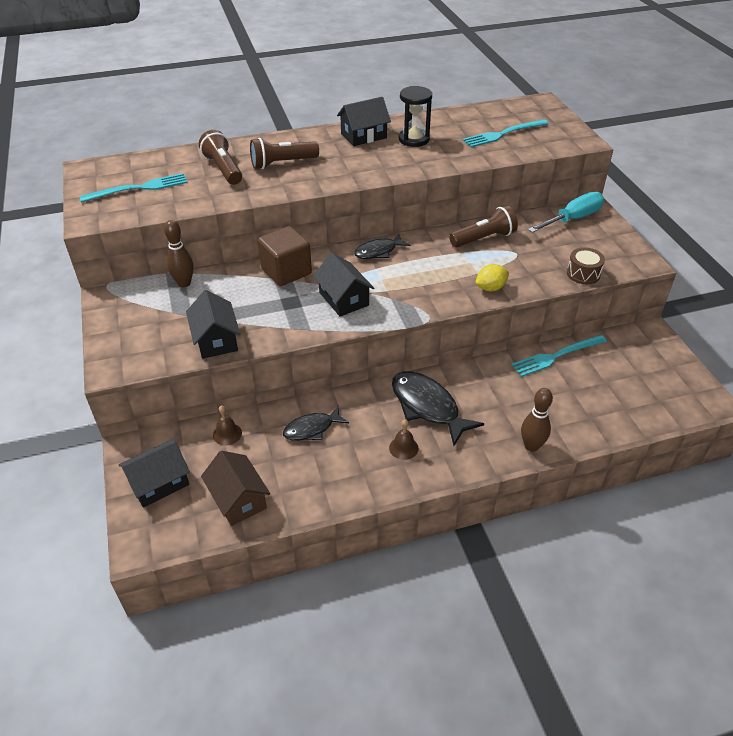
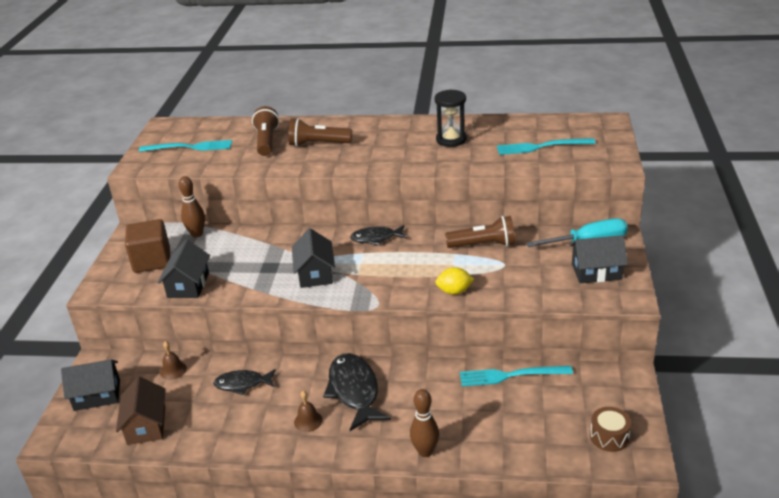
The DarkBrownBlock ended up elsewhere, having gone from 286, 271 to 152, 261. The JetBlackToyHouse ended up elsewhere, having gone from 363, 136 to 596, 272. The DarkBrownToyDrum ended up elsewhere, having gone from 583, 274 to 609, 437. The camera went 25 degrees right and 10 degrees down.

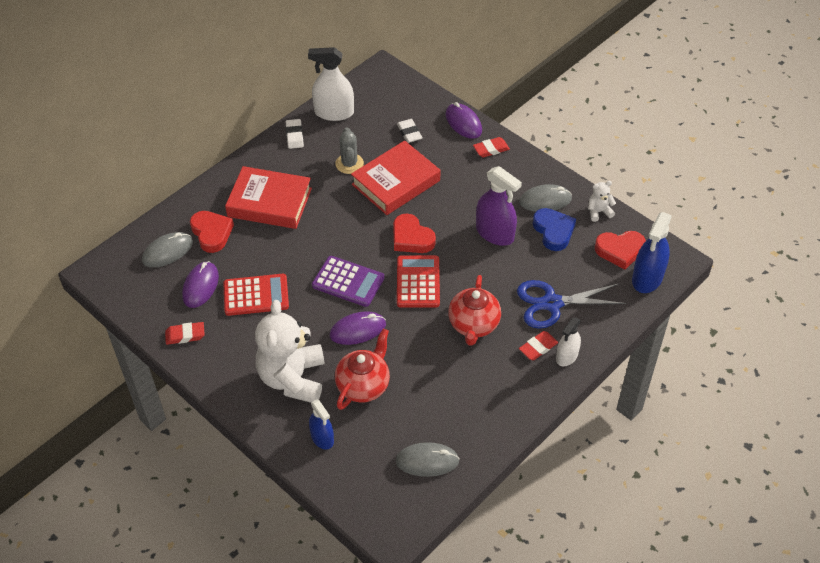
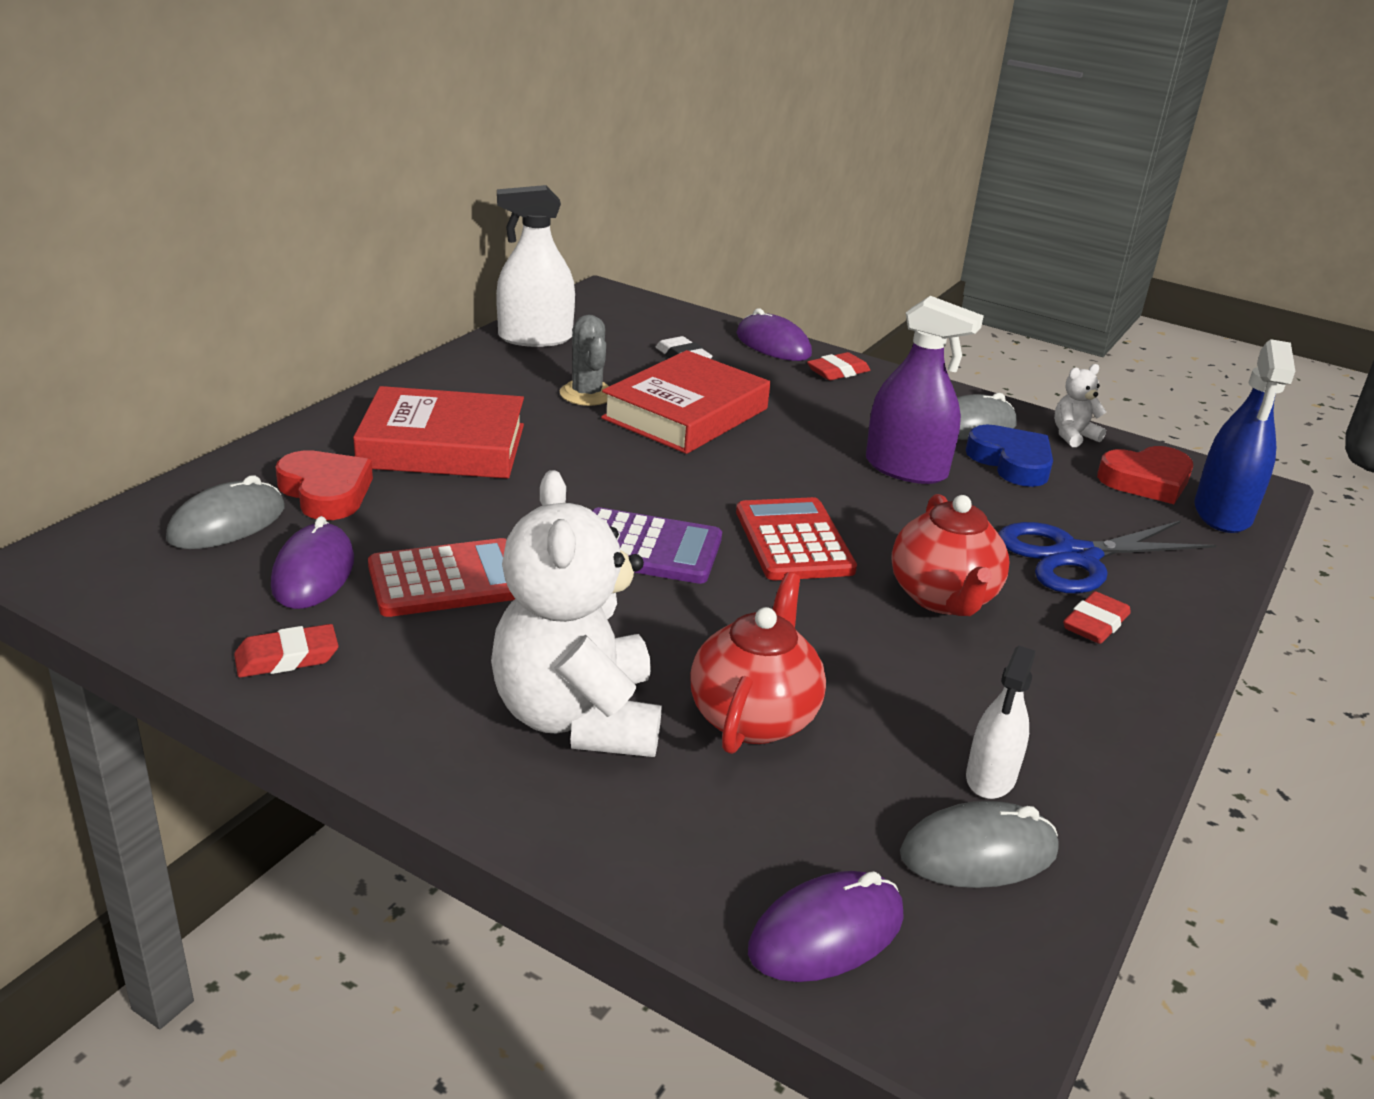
The second view lost the PureWhiteGumEraser at 294, 136. The second view lost the CobaltSprayer at 322, 438. The second view lost the ScarletHeartShape at 411, 238. The PurpleComputerMouse ended up elsewhere, having gone from 358, 330 to 826, 933. The PureWhiteSprayer ended up elsewhere, having gone from 567, 356 to 990, 777. The camera went 15 degrees left and 20 degrees down.

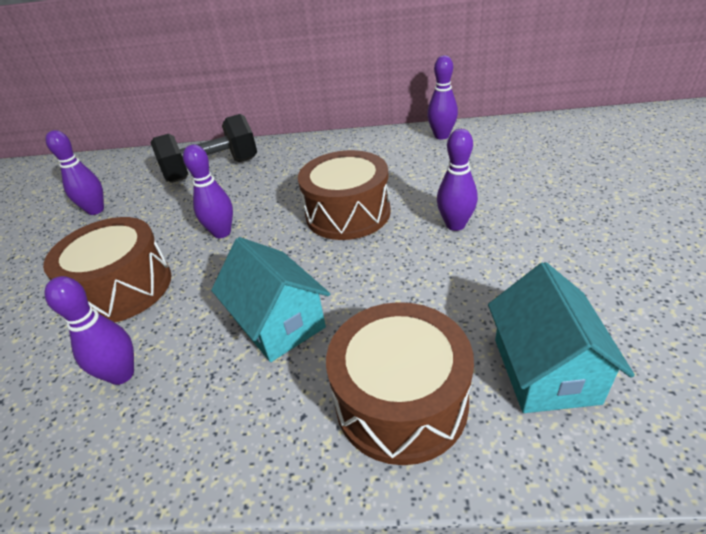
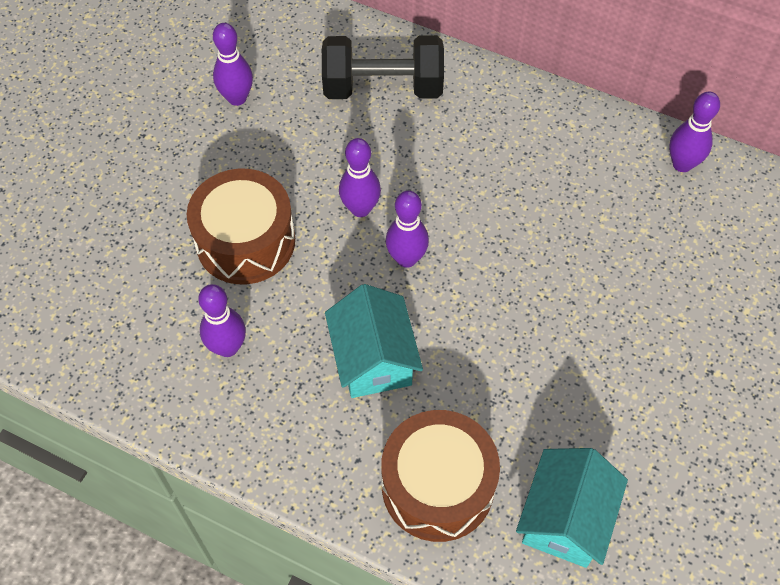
The second view lost the DarkBrownToyDrum at 348, 213. The PurpleBowlingPin ended up elsewhere, having gone from 455, 225 to 406, 258. The camera went 20 degrees right and 20 degrees up.

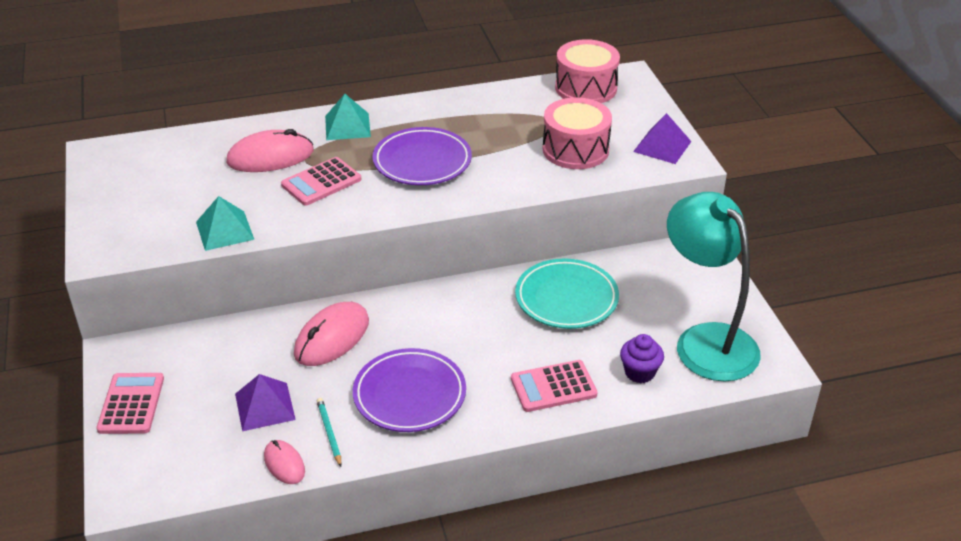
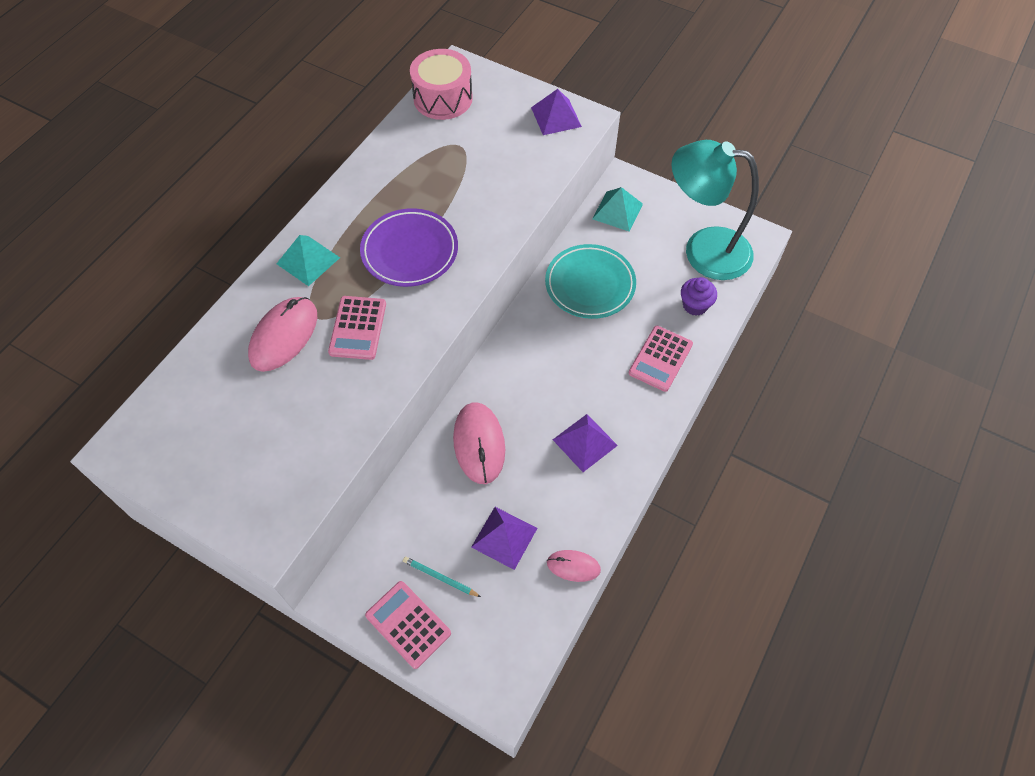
The second view lost the PinkToyDrum at 575, 149. The TealPyramidShape ended up elsewhere, having gone from 224, 230 to 617, 211. The TealPencil ended up elsewhere, having gone from 329, 433 to 440, 577. Where the PurplePlate stood at 409, 395, the PurplePyramidShape came to stand at 585, 442. The camera went 45 degrees left and 20 degrees up.

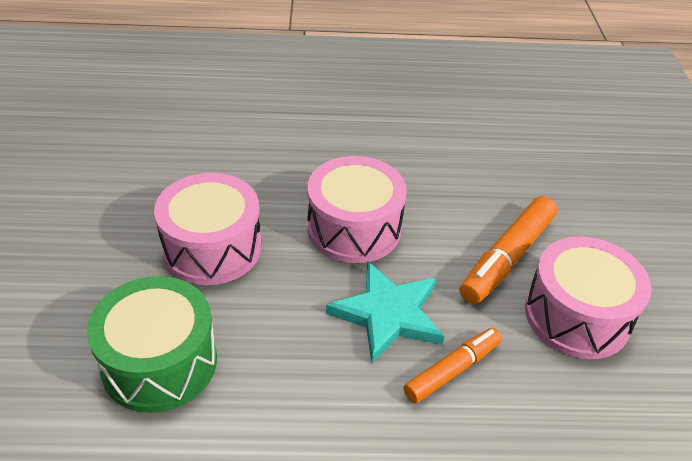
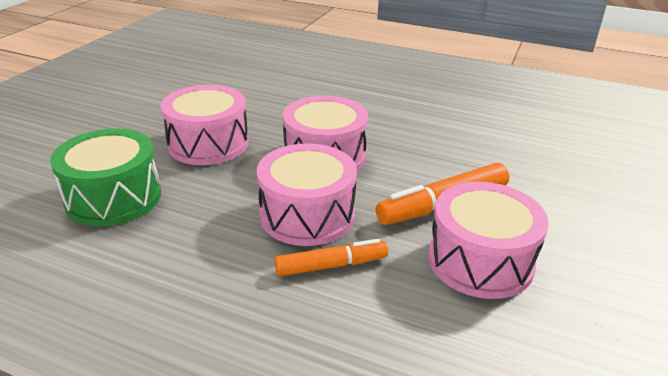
Where the TealFivePointedStar stood at 388, 314, the PinkToyDrum came to stand at 307, 215. The camera went 25 degrees right and 10 degrees down.

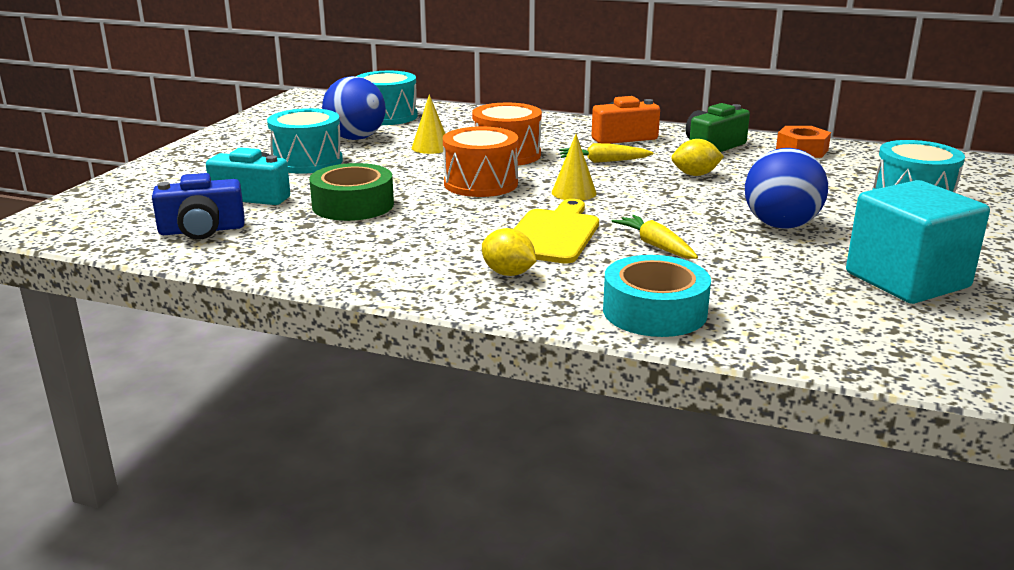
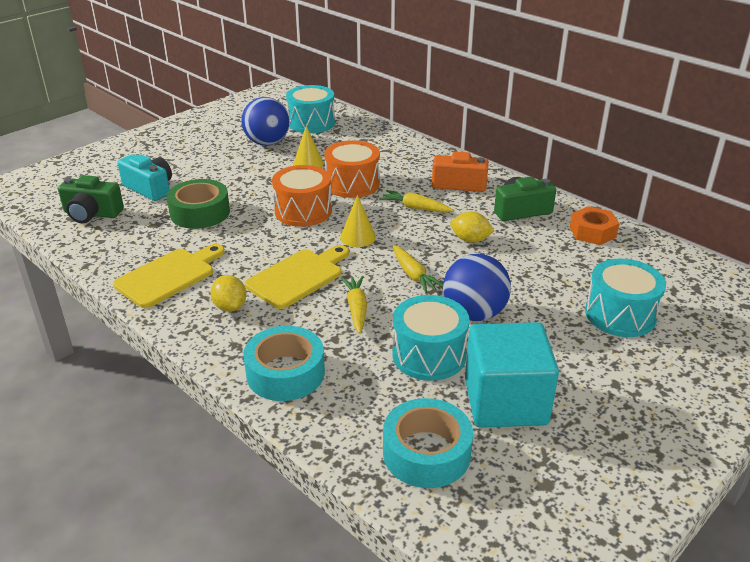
The second view gained the BrightYellowCuttingBoard at 169, 276. The second view gained the TealRollOfTape at 426, 453. The second view gained the BrightYellowRootVegetable at 413, 275. The TealToyDrum ended up elsewhere, having gone from 307, 162 to 429, 355. What was the CobaltCompactCamera at 202, 230 turned into the EmeraldCompactCamera at 92, 214. The camera went 25 degrees right and 10 degrees up.

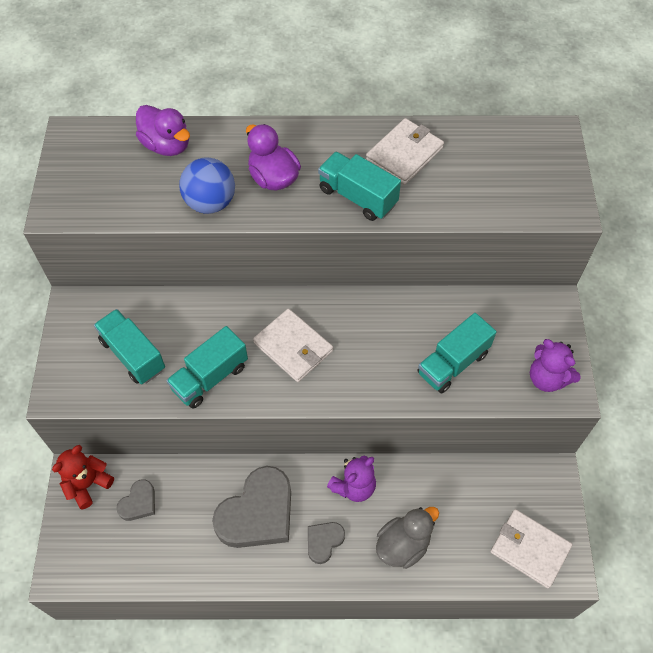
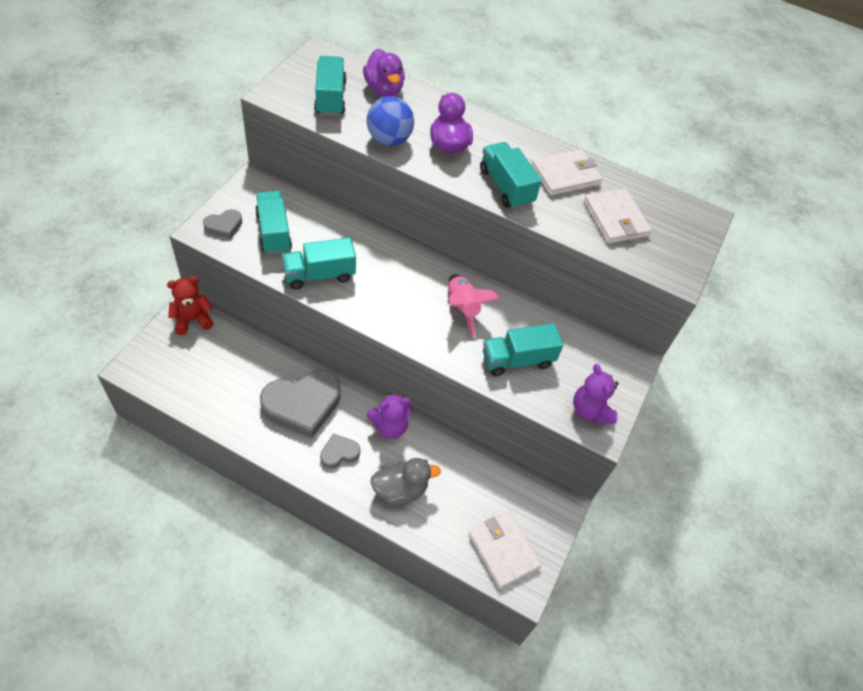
The second view gained the TealTruck at 330, 98. The second view gained the PinkToyRocket at 462, 308. The GreyHeartShape ended up elsewhere, having gone from 139, 503 to 224, 226. The PureWhiteBillfold ended up elsewhere, having gone from 293, 347 to 615, 219. The camera went 20 degrees right and 5 degrees down.

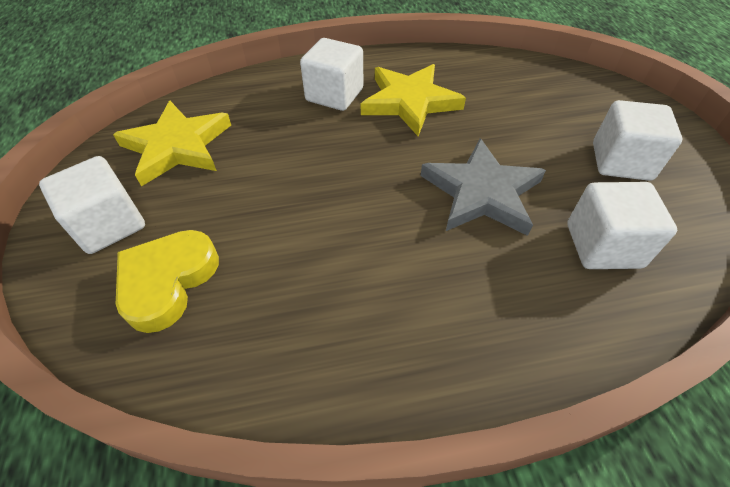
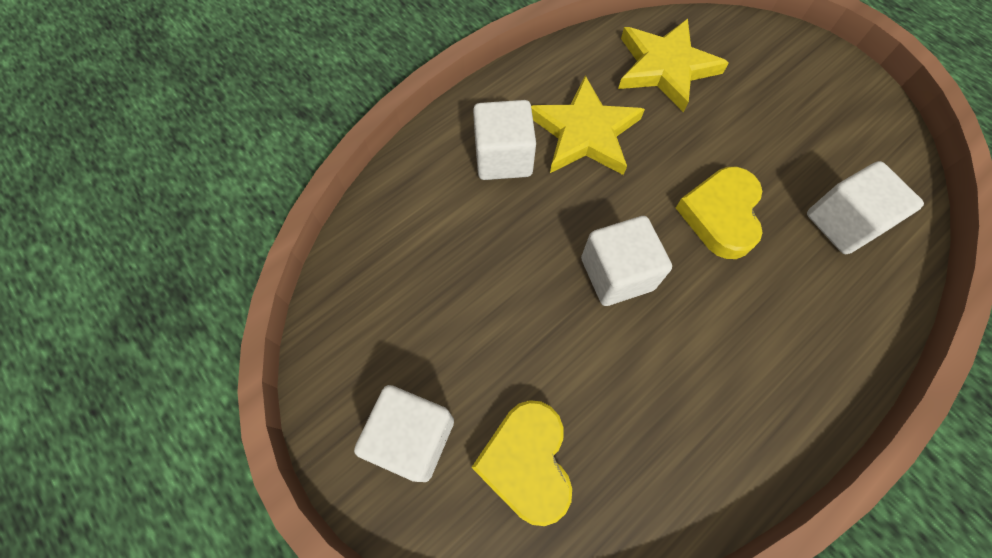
The BrightYellowFivePointedStar ended up elsewhere, having gone from 177, 146 to 665, 67. The PureWhiteBlock ended up elsewhere, having gone from 621, 161 to 617, 274. Where the GreyFivePointedStar stood at 481, 193, the BrightYellowHeartShape came to stand at 720, 215. The camera went 30 degrees left and 15 degrees up.

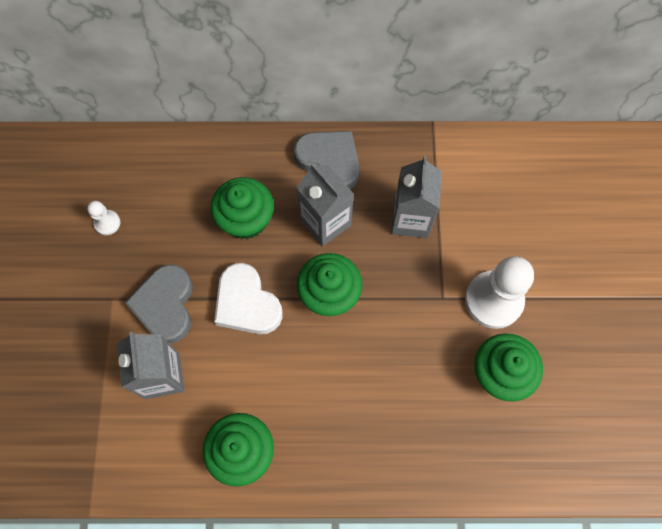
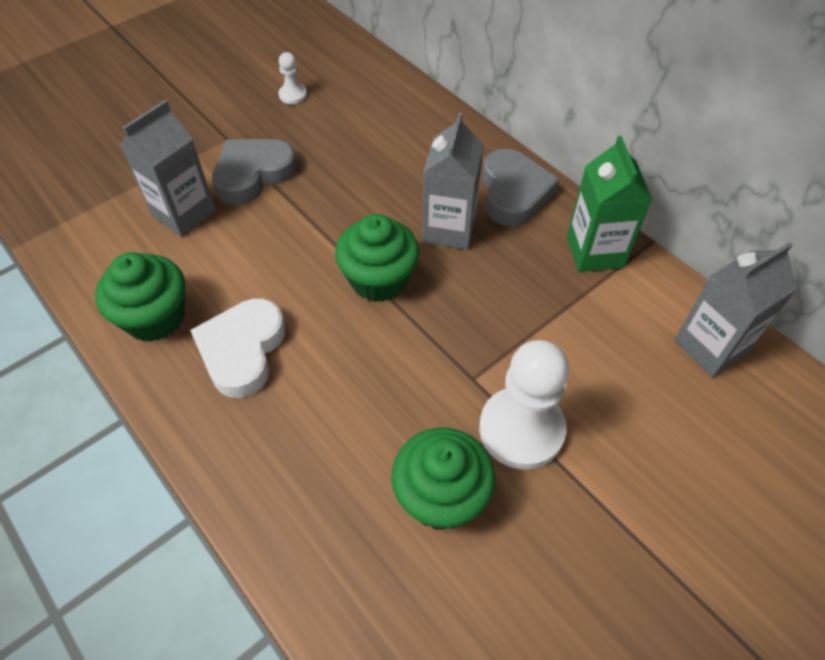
The second view lost the EmeraldMuffin at 246, 219. The second view gained the EmeraldJuiceCarton at 595, 252. The PureWhiteHeartShape ended up elsewhere, having gone from 247, 303 to 242, 350. The GreyJuiceCarton ended up elsewhere, having gone from 410, 219 to 710, 346. The camera went 50 degrees right and 15 degrees down.

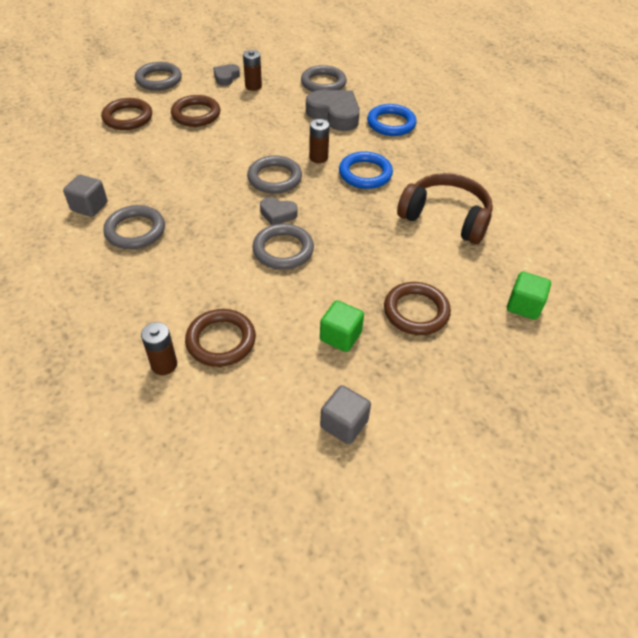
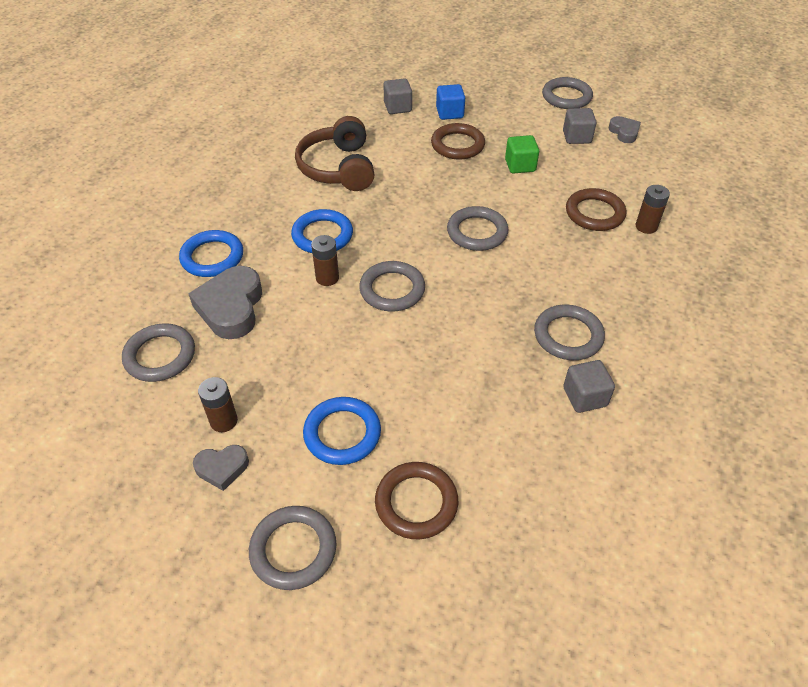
The second view gained the CobaltBlock at 449, 113. The second view gained the GreyHoop at 566, 97. The GreyHeartShape ended up elsewhere, having gone from 278, 214 to 624, 132. What was the DarkBrownHoop at 196, 114 turned into the CobaltHoop at 342, 433. What was the EmeraldBlock at 524, 306 turned into the GreyBlock at 397, 107. The camera went 125 degrees left and 0 degrees up.

